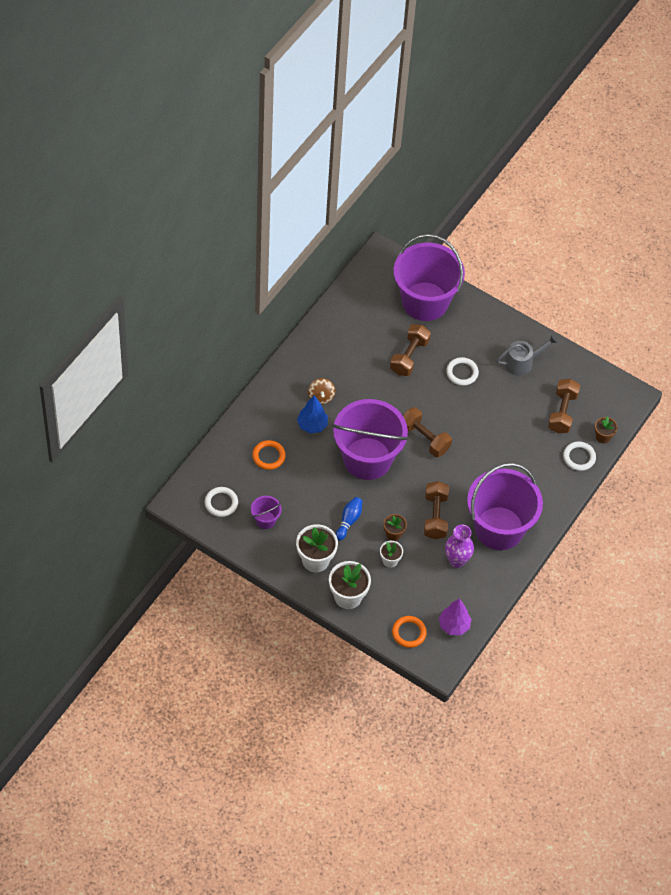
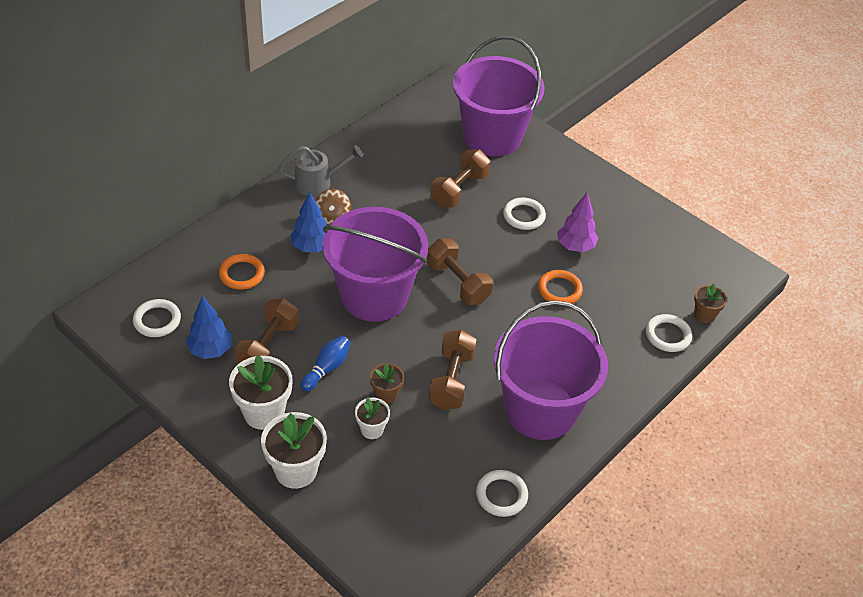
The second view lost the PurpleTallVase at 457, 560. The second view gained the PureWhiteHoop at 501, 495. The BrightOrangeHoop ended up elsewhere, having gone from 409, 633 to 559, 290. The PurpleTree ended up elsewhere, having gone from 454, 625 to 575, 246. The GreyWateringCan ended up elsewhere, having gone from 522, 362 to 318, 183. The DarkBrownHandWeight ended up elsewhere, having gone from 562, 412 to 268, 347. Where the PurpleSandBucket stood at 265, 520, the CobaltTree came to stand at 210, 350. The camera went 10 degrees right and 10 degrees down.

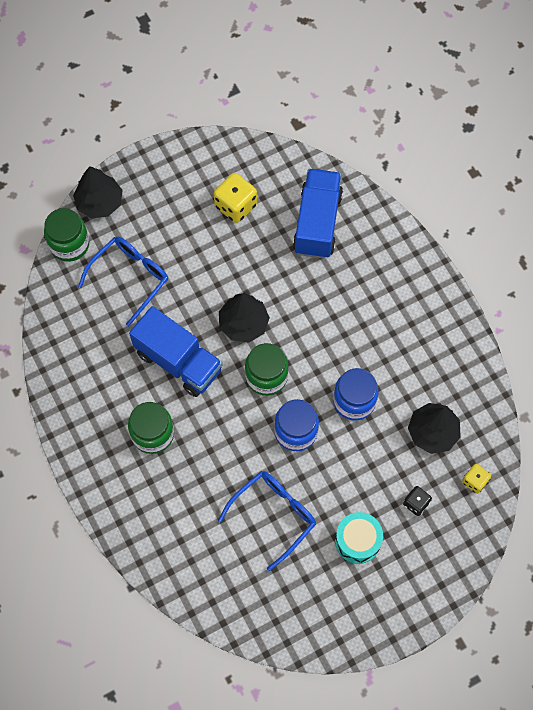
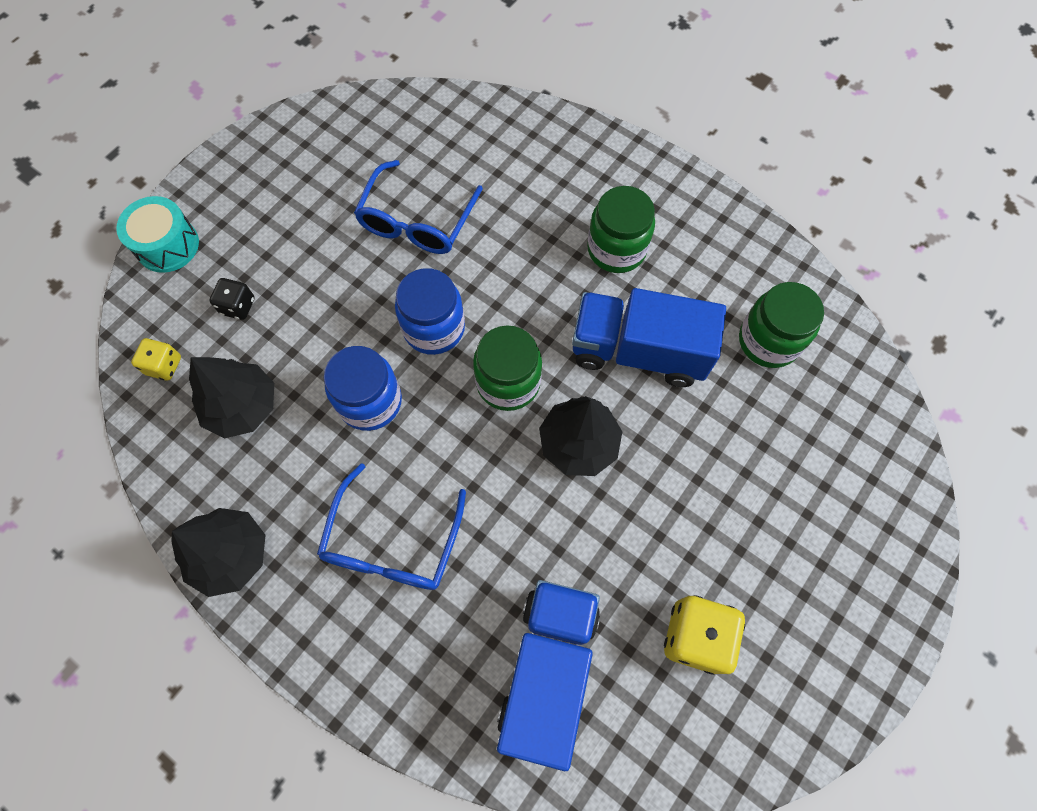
The EmeraldJamJar ended up elsewhere, having gone from 69, 244 to 768, 341. The JetBlackTree ended up elsewhere, having gone from 99, 202 to 230, 555. The CobaltSpectacles ended up elsewhere, having gone from 130, 278 to 392, 542. The TealToyDrum ended up elsewhere, having gone from 357, 541 to 167, 245. The CobaltTruck at 317, 223 ended up facing another way, 150 degrees counterclockwise from before. The camera went 155 degrees right and 0 degrees up.

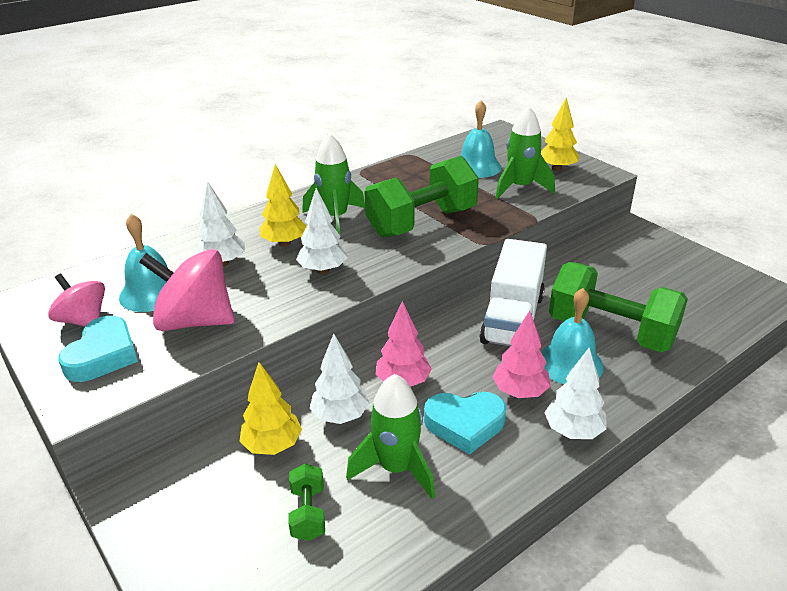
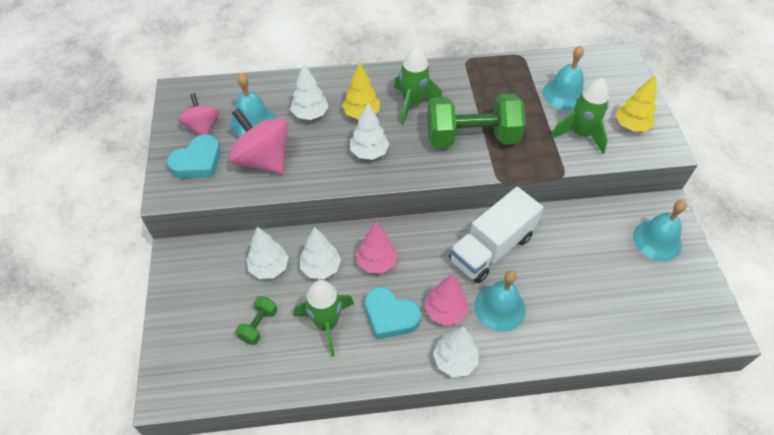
The second view lost the EmeraldHandWeight at 611, 331. The second view gained the TealHandBell at 657, 240. What was the BrightYellowTree at 272, 445 turned into the PureWhiteTree at 269, 267. The camera went 30 degrees right and 20 degrees up.

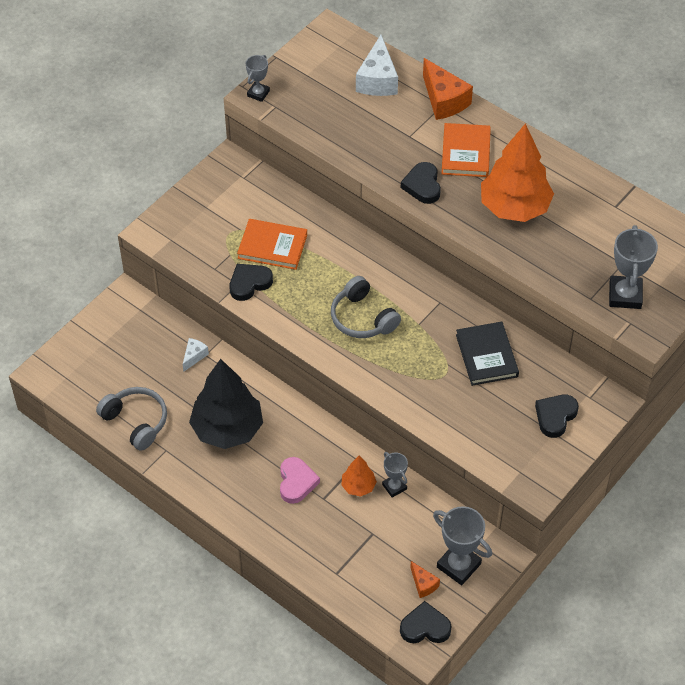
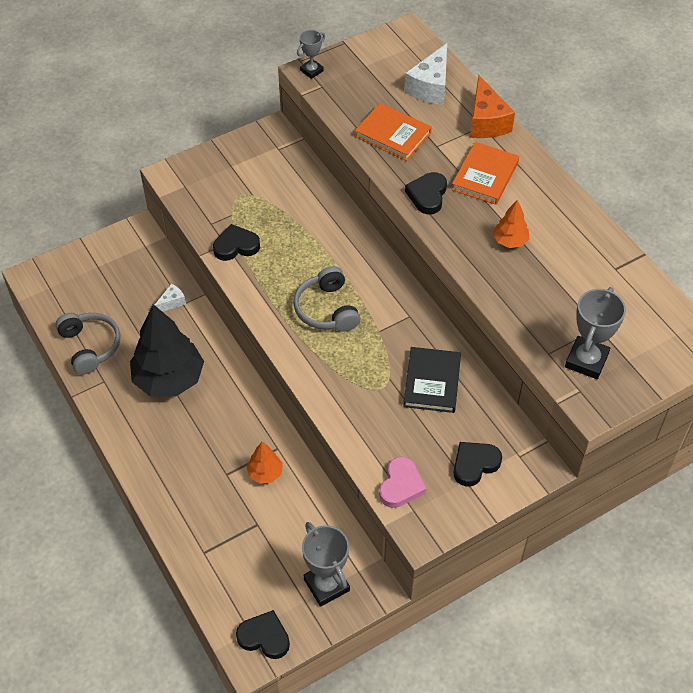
The second view lost the GreyTrophy at 394, 487. The second view lost the BrightOrangeCheeseWedge at 423, 584. The BrightOrangeHardback ended up elsewhere, having gone from 272, 246 to 393, 135. The PinkHeartShape ended up elsewhere, having gone from 296, 482 to 401, 485. The size of the BrightOrangeTree at 514, 207 changed by a factor of 0.47. The camera went 20 degrees right and 0 degrees up.

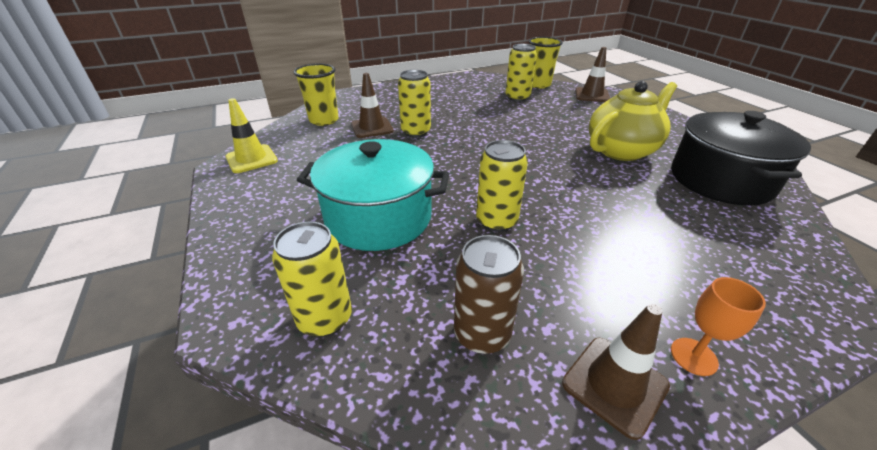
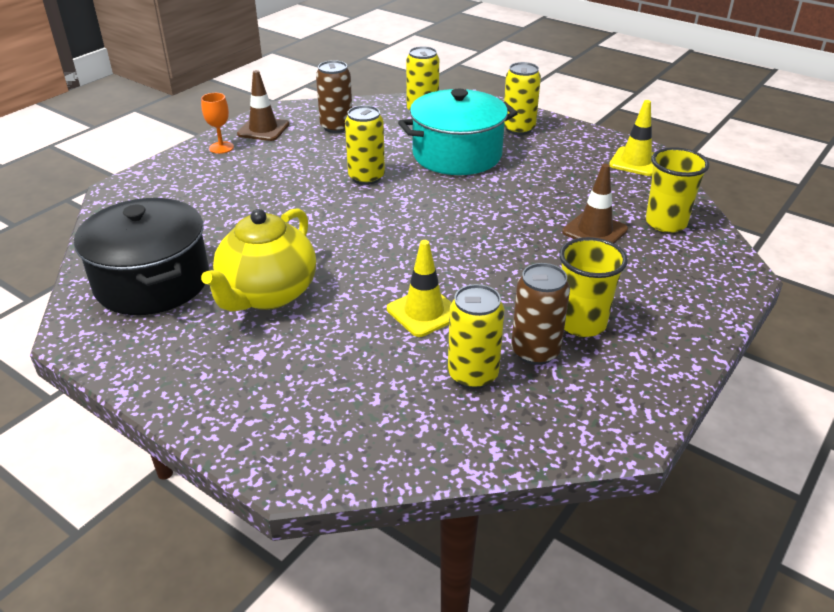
The second view lost the DarkBrownTrafficCone at 592, 95. The second view gained the BrightYellowTrafficCone at 424, 312. The second view gained the DarkBrownCan at 535, 351. The BrightYellowCan ended up elsewhere, having gone from 416, 132 to 518, 128. The BrightYellowTumbler ended up elsewhere, having gone from 538, 85 to 582, 323. The camera went 150 degrees right and 0 degrees up.

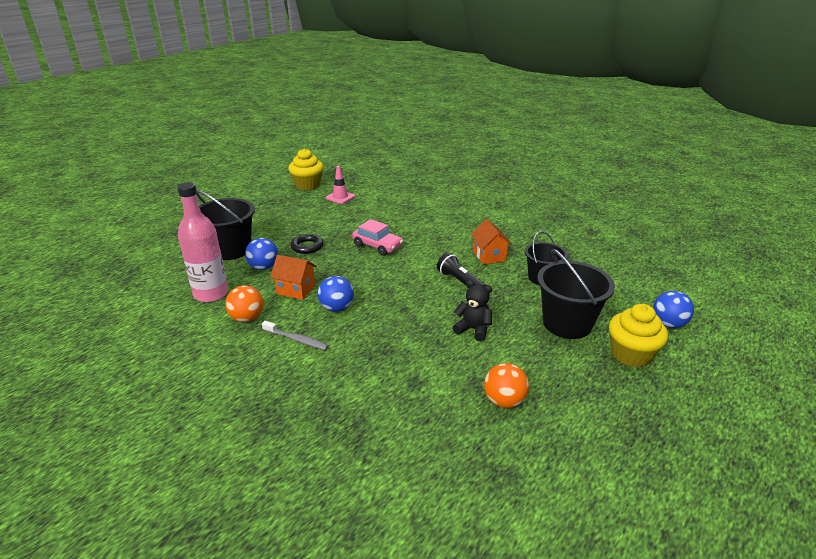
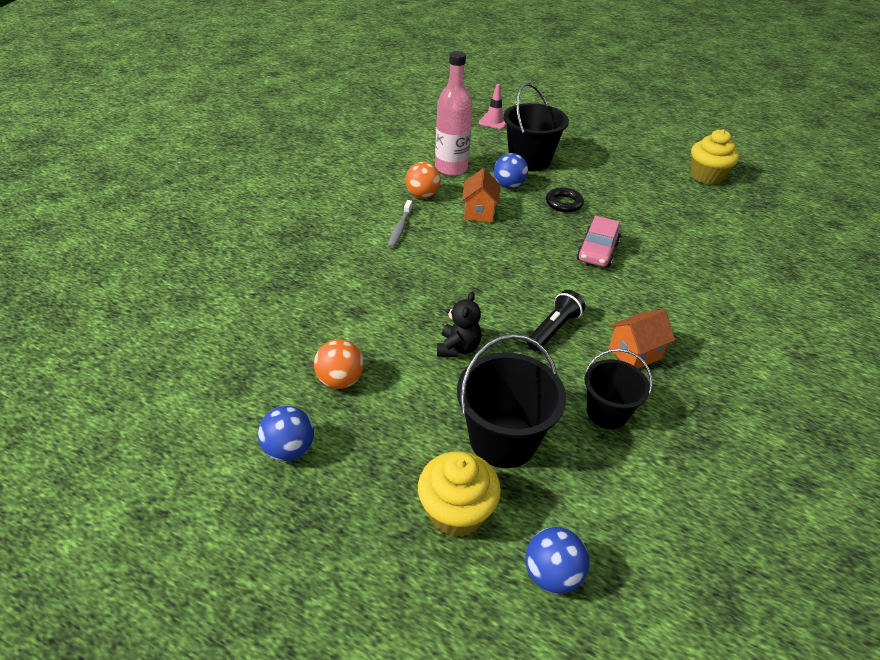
The CobaltPlayBall ended up elsewhere, having gone from 337, 308 to 289, 449. The PinkTrafficCone ended up elsewhere, having gone from 340, 197 to 494, 121. The camera went 75 degrees right and 10 degrees up.

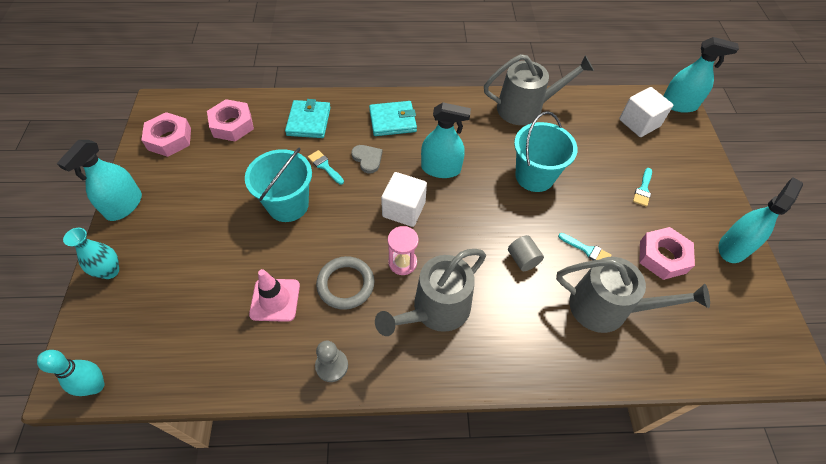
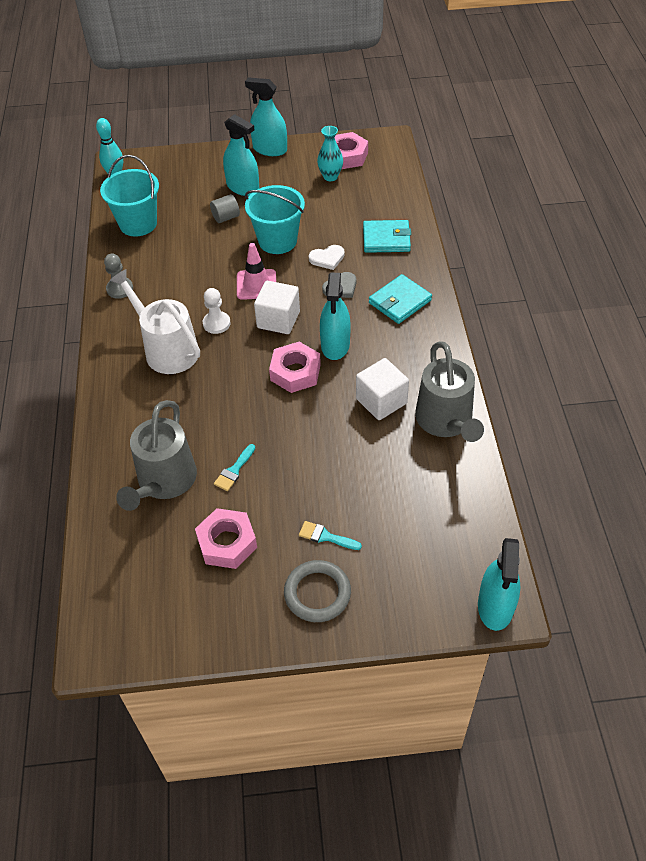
The TealTallVase ended up elsewhere, having gone from 110, 271 to 330, 177. The PinkHexagonNut ended up elsewhere, having gone from 232, 125 to 295, 372. The PinkTrafficCone ended up elsewhere, having gone from 275, 300 to 256, 284. The GreyHoop ended up elsewhere, having gone from 345, 284 to 317, 593. The GreyCylinder ended up elsewhere, having gone from 522, 259 to 226, 217. The TealSandBucket ended up elsewhere, having gone from 534, 176 to 138, 224. The PureWhiteBlock ended up elsewhere, having gone from 639, 123 to 381, 401. The TealSprayer ended up elsewhere, having gone from 733, 247 to 243, 187. Where the TealPaintBrush stood at 325, 166, the PureWhiteHeartShape came to stand at 327, 258. Where the PinkHourglass stood at 402, 262, the PureWhiteChessPawn came to stand at 216, 323. What was the GreyWateringCan at 435, 310 turned into the PureWhiteWateringCan at 167, 349. The TealBillfold at 392, 121 ended up facing another way, 60 degrees clockwise from before. The camera went 90 degrees right and 5 degrees down.

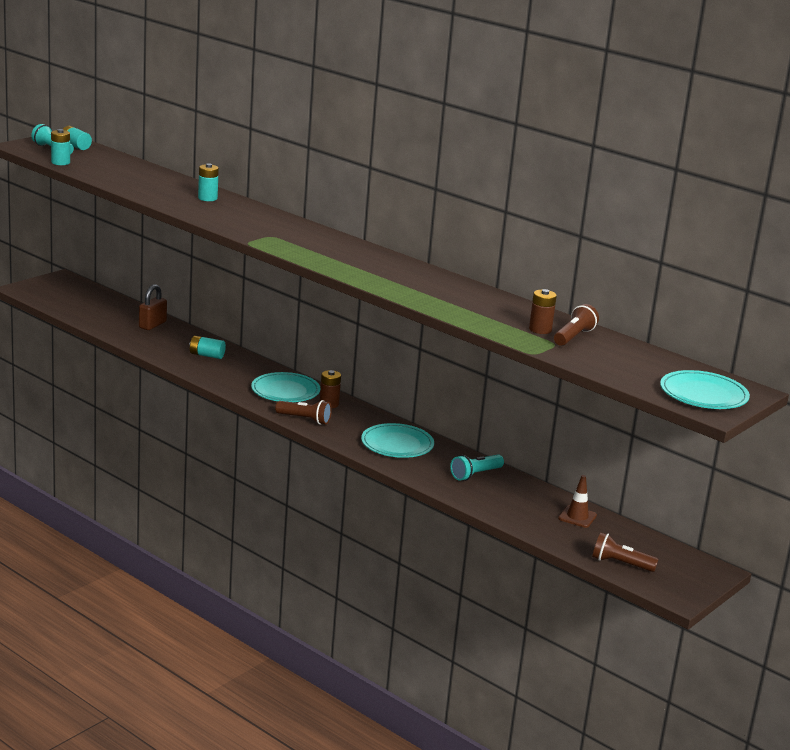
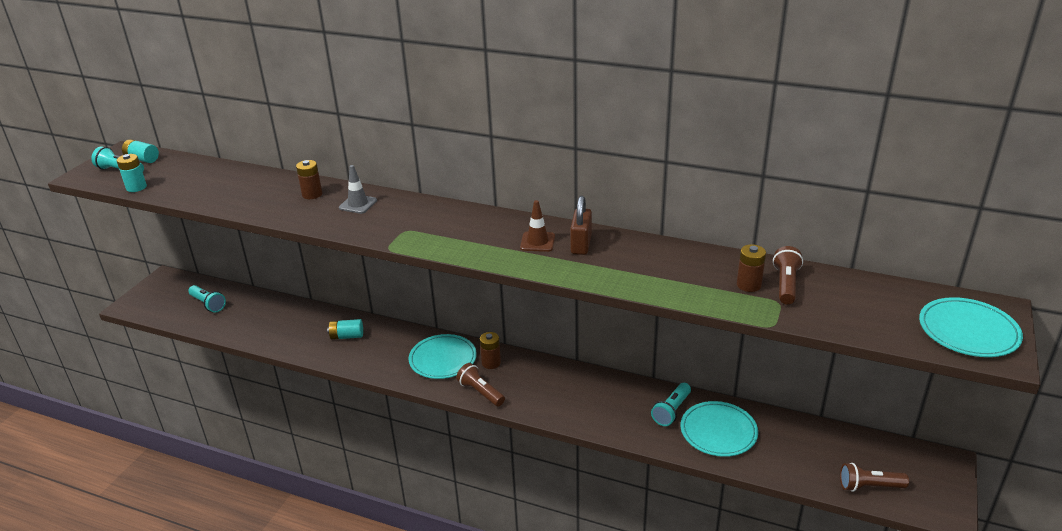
The second view gained the TealFlashlight at 208, 304. The second view gained the GreyTrafficCone at 358, 204. The DarkBrownPadlock ended up elsewhere, having gone from 152, 325 to 581, 245. The TealPlate ended up elsewhere, having gone from 397, 444 to 718, 431. The DarkBrownTrafficCone ended up elsewhere, having gone from 577, 517 to 537, 242. What was the TealBattery at 207, 198 turned into the DarkBrownBattery at 312, 194. The DarkBrownFlashlight at 305, 419 ended up facing another way, 135 degrees counterclockwise from before. The camera went 15 degrees left and 10 degrees up.

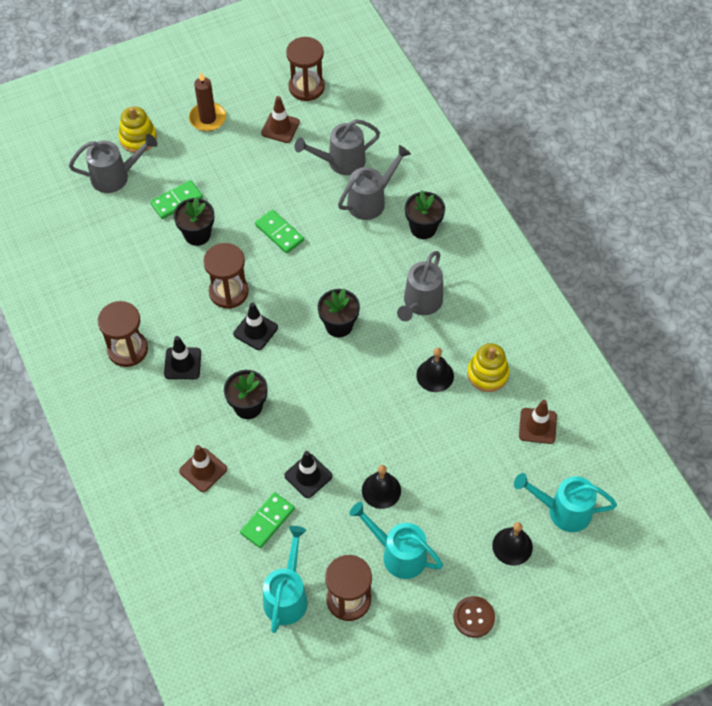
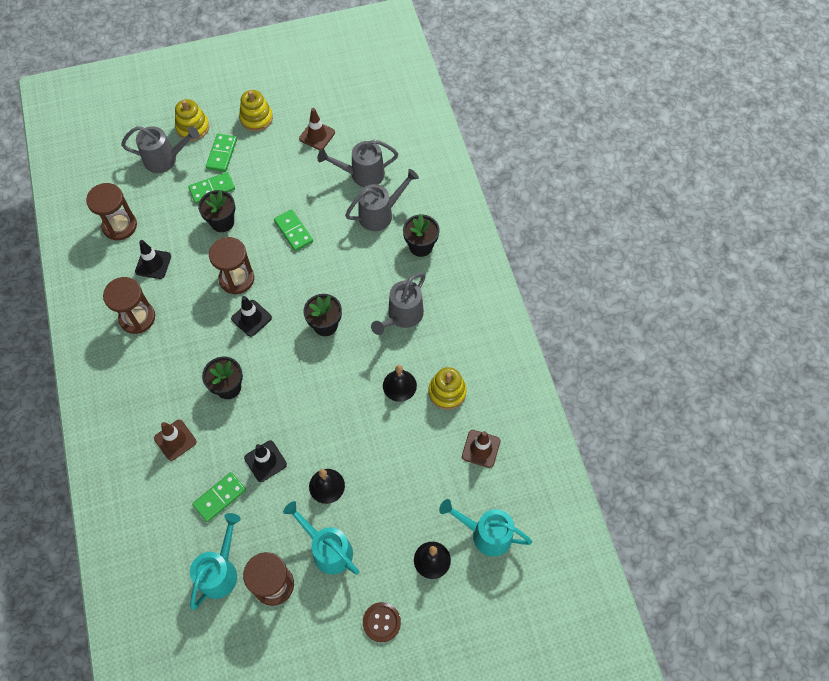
The second view gained the EmeraldDominoTile at 222, 154. The JetBlackTrafficCone ended up elsewhere, having gone from 182, 363 to 153, 264. The DarkBrownHourglass ended up elsewhere, having gone from 306, 87 to 120, 226. Where the DarkBrownWaxCandle stood at 207, 118, the BrightYellowRingStacker came to stand at 256, 118. The camera went 10 degrees right and 5 degrees up.

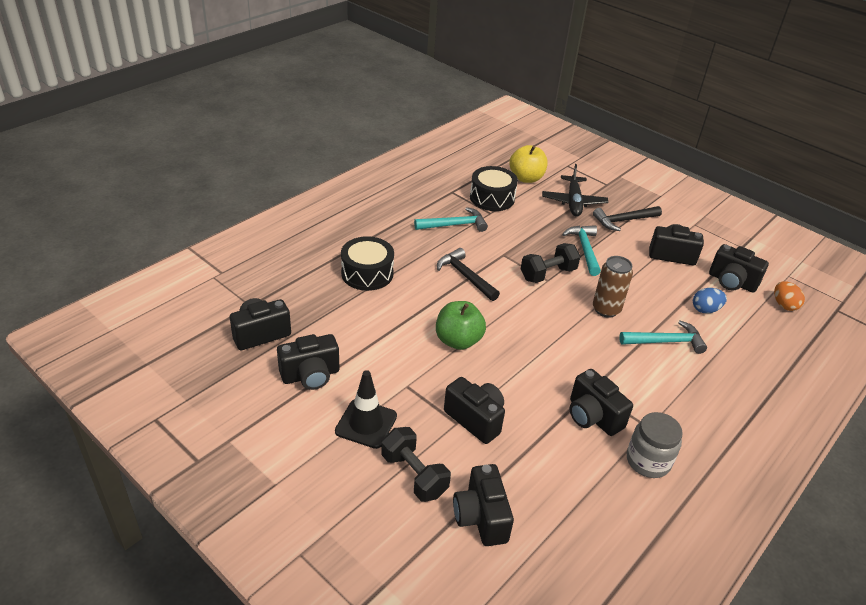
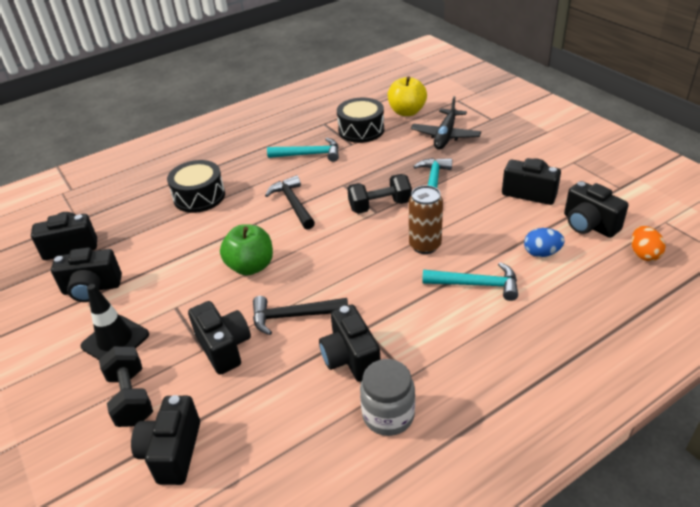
The JetBlackHammer ended up elsewhere, having gone from 623, 221 to 293, 316. The camera went 20 degrees right and 0 degrees up.

